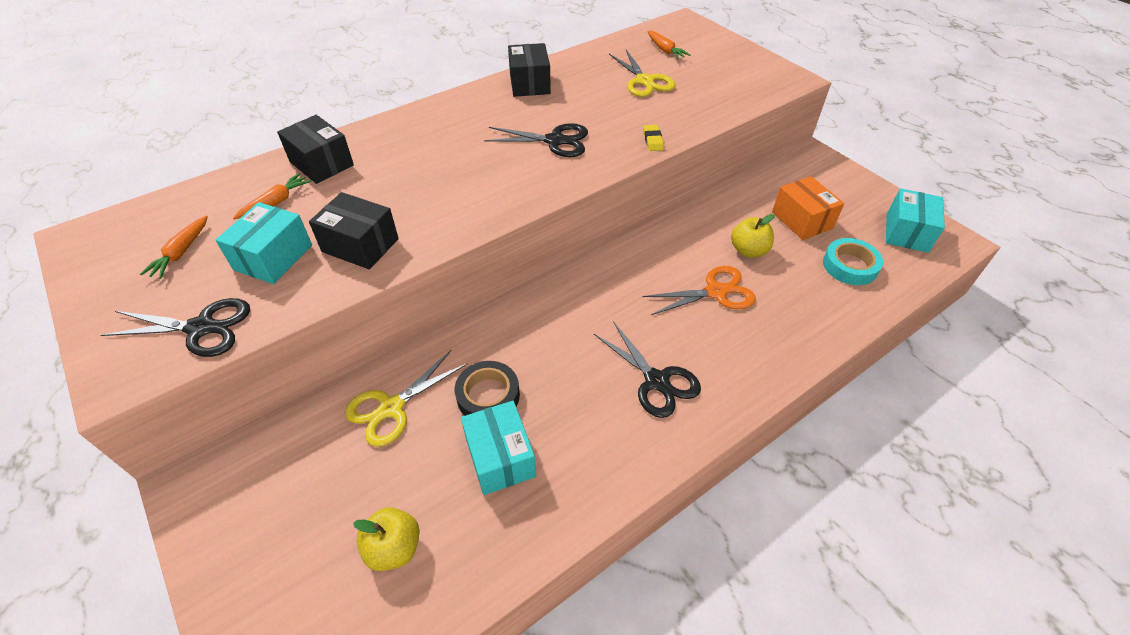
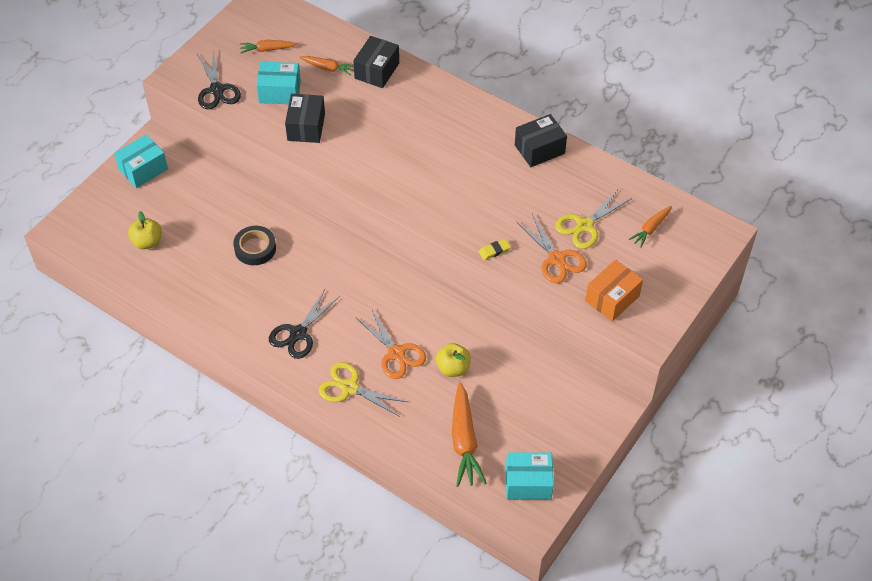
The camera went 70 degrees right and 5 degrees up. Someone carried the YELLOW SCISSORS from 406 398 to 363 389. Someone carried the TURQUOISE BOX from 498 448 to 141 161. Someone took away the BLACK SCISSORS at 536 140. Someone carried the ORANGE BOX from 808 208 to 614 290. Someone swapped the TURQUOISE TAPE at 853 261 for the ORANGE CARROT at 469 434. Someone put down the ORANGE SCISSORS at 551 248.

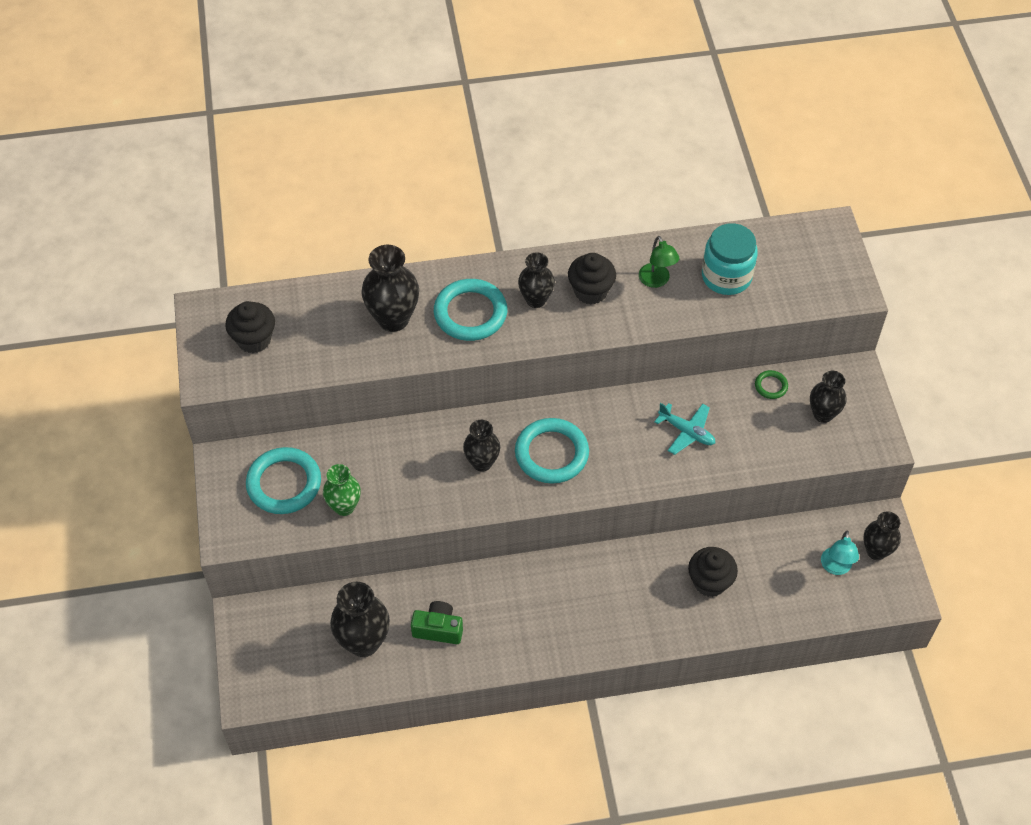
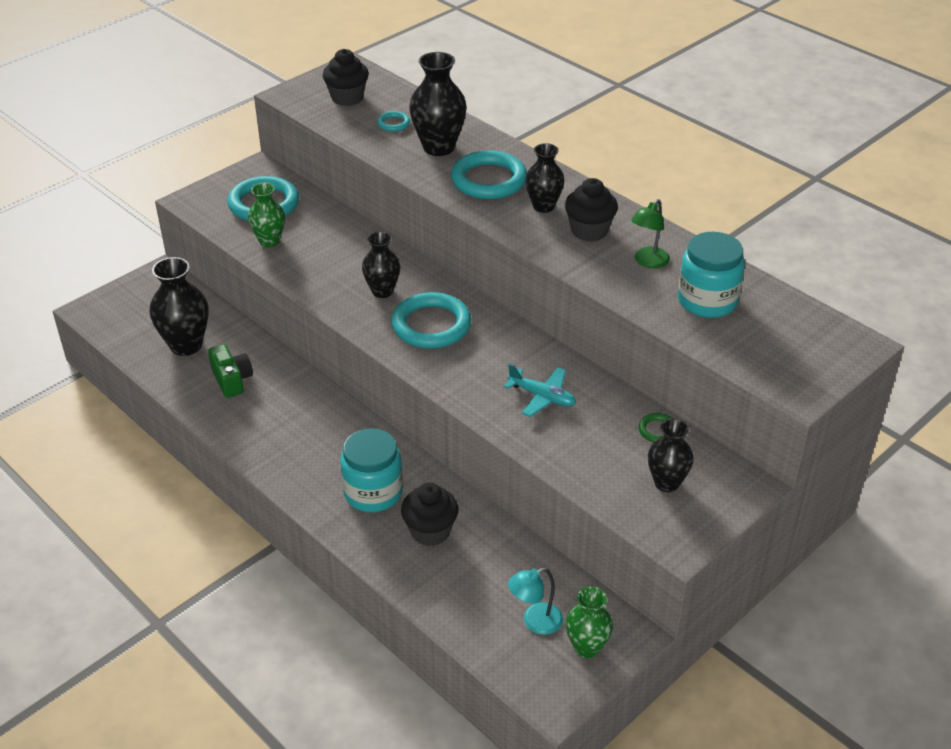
The camera went 55 degrees right and 15 degrees down. Someone rotated the TURQUOISE PLANE at 684 429 by 60 degrees counterclockwise. Someone repainted the BLACK VASE at 882 535, which became the GREEN VASE at 589 622. Someone put down the TURQUOISE JAR at 371 470. Someone put down the TURQUOISE RING at 393 121.

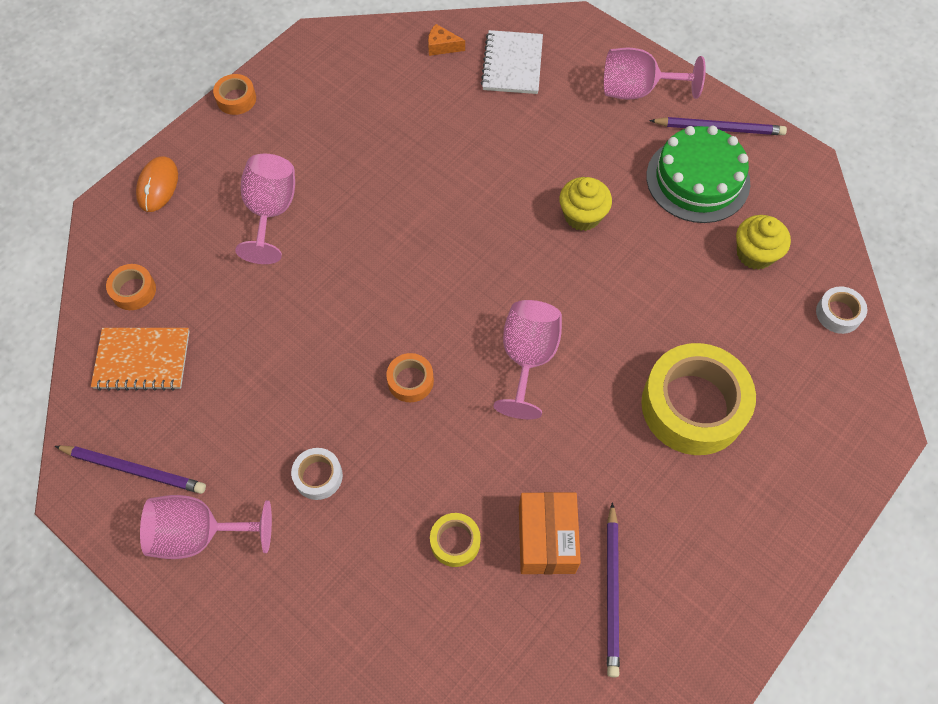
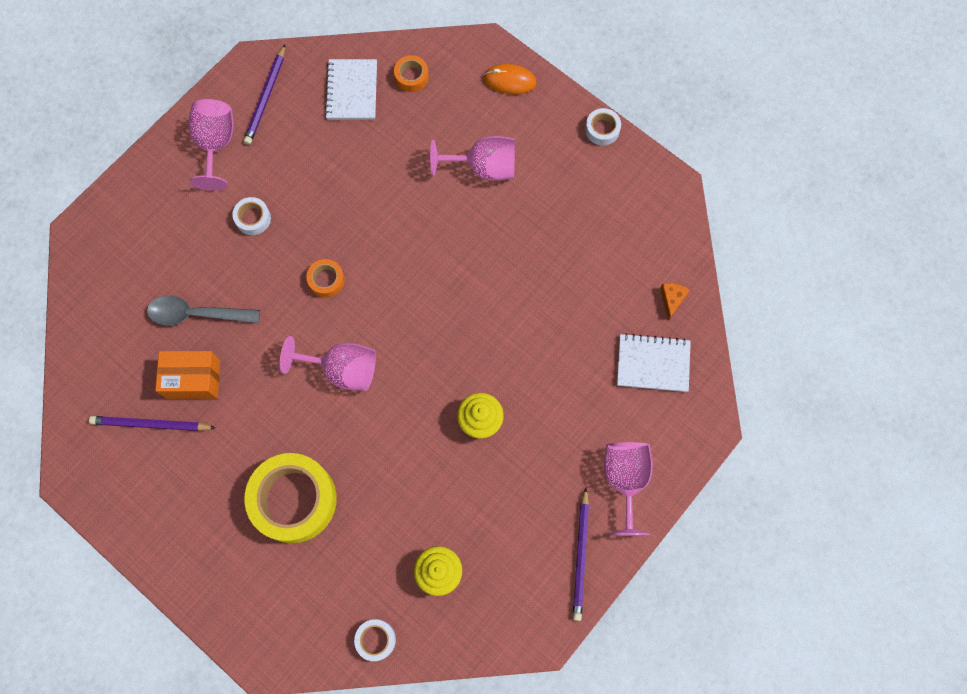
The camera went 90 degrees right and 10 degrees up. Someone repainted the ORANGE NOTEBOOK at 140 359, which became the WHITE NOTEBOOK at 351 89. Someone repainted the ORANGE TAPE at 234 94, which became the WHITE TAPE at 603 127. Someone swapped the YELLOW TAPE at 455 540 for the GREY SPOON at 203 311. Someone took away the GREEN CAKE at 698 174.

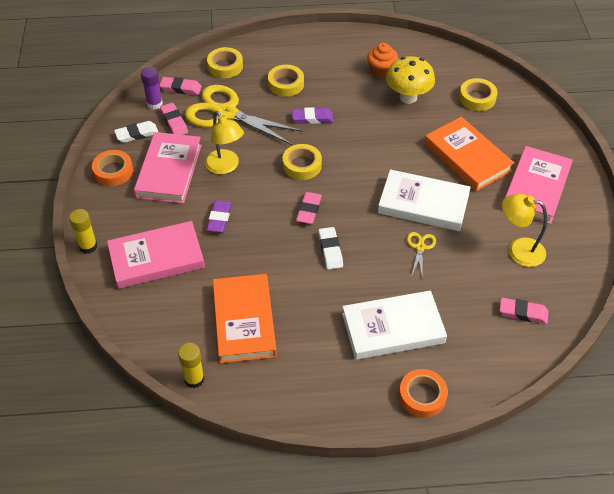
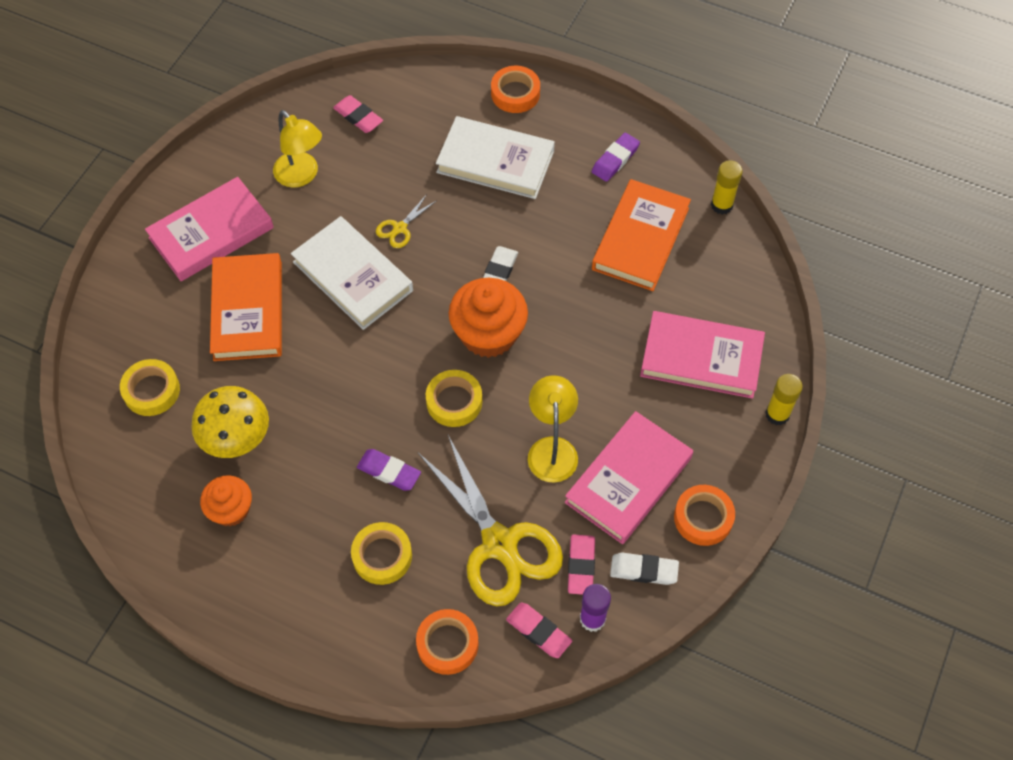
The camera went 150 degrees left and 10 degrees up. Someone repainted the YELLOW TAPE at 225 62, which became the ORANGE TAPE at 447 642. Someone carried the PURPLE ERASER from 219 216 to 616 157. Someone swapped the PINK ERASER at 309 208 for the ORANGE CUPCAKE at 488 318.

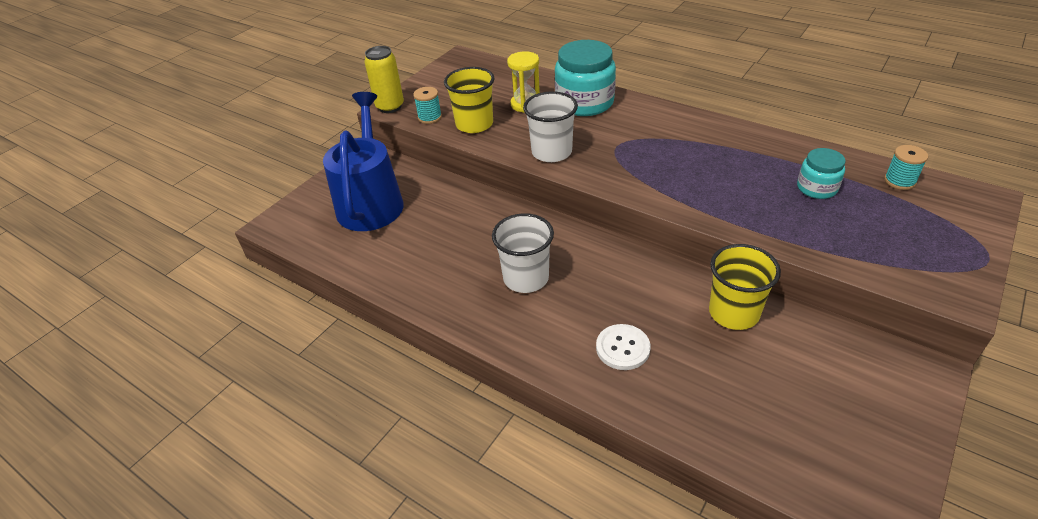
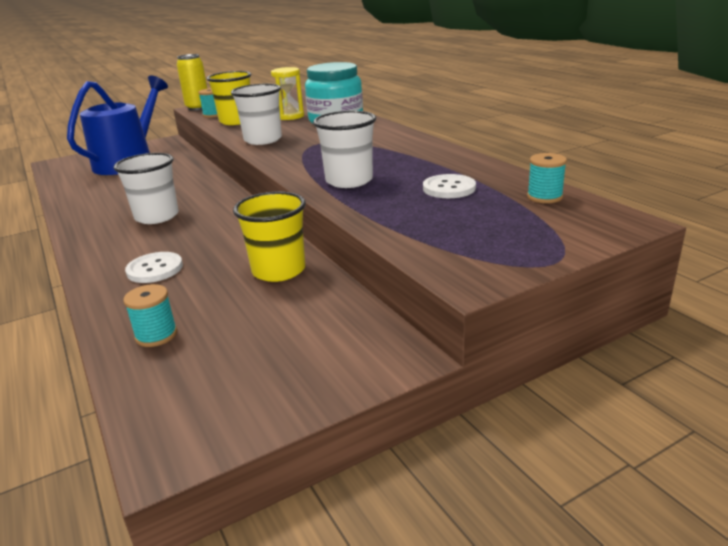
The camera went 25 degrees right and 15 degrees down. Someone swapped the TURQUOISE JAR at 821 173 for the WHITE BUTTON at 449 186. Someone put down the TURQUOISE SPOOL at 150 315. Someone put down the WHITE CUP at 344 149.

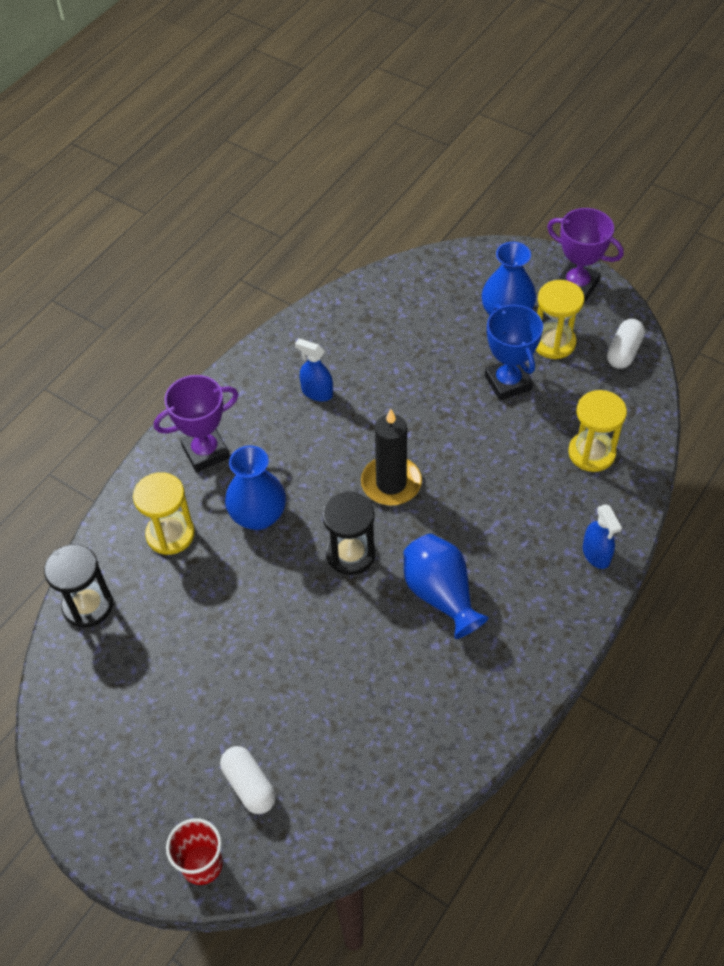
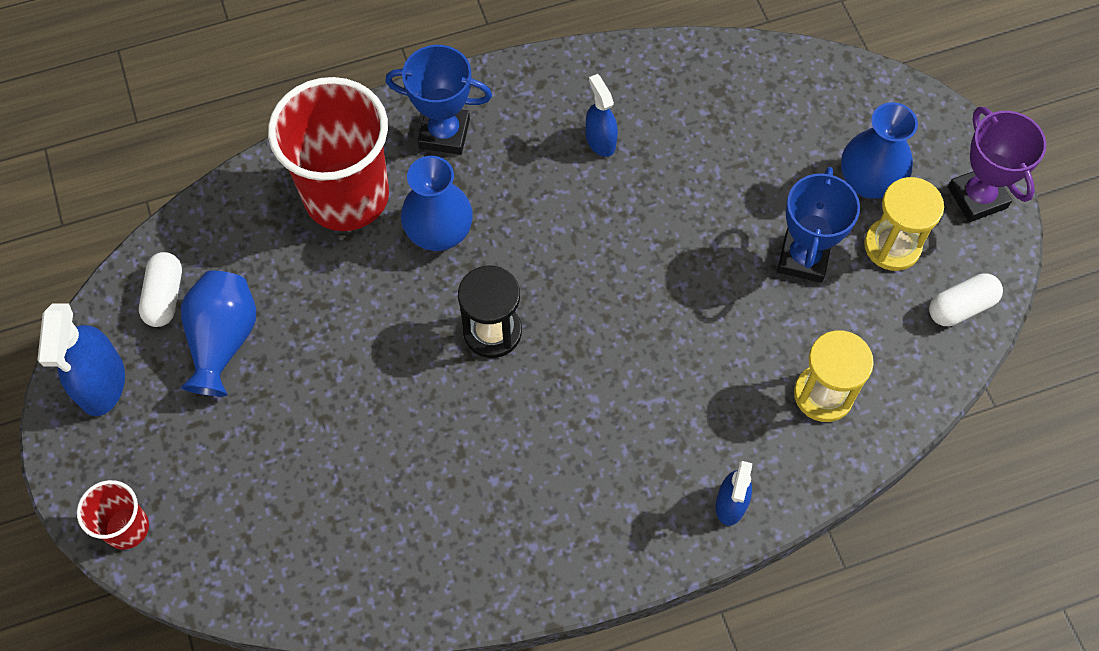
The camera went 35 degrees right and 10 degrees up. Someone took away the BLACK HOURGLASS at 78 586. Someone swapped the YELLOW HOURGLASS at 164 513 for the RED CUP at 328 154. Someone repainted the PURPLE TROPHY at 196 423, which became the BLUE TROPHY at 438 100. Someone carried the WHITE CAPSULE from 248 780 to 160 289. Someone took away the BLACK CANDLE at 391 457. Someone carried the BLUE VASE from 446 586 to 218 334. Someone put down the BLUE SPRAY BOTTLE at 81 359.

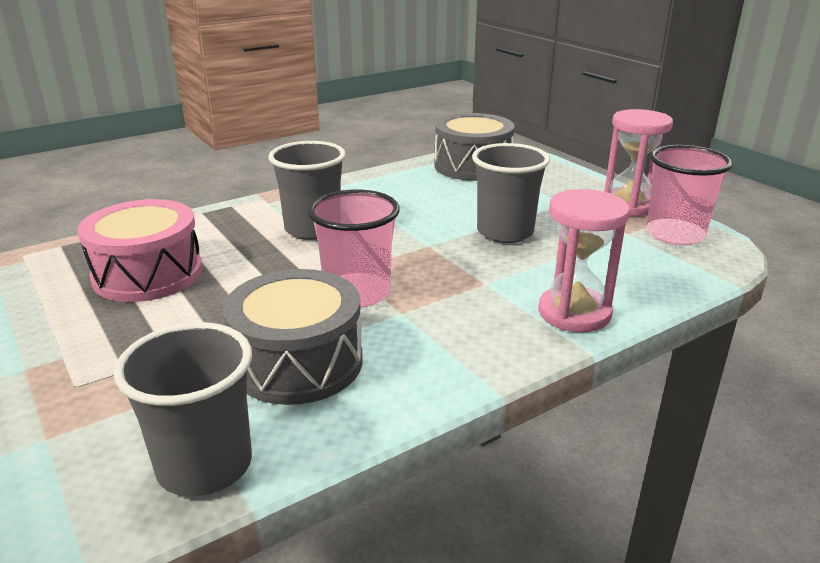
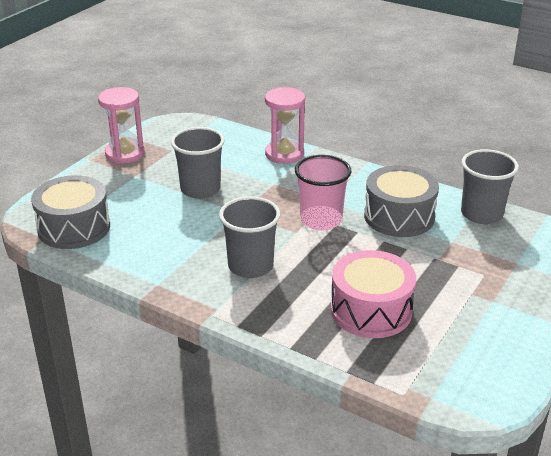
The camera went 115 degrees left and 5 degrees up. Someone took away the PINK CUP at 689 195.

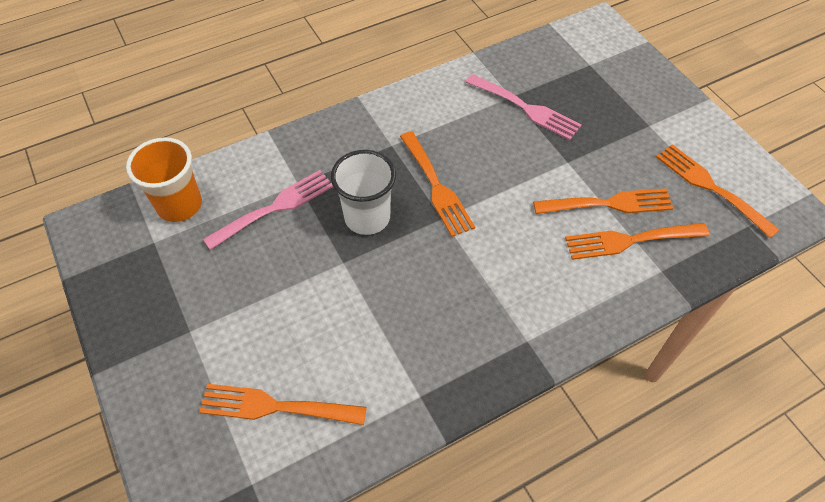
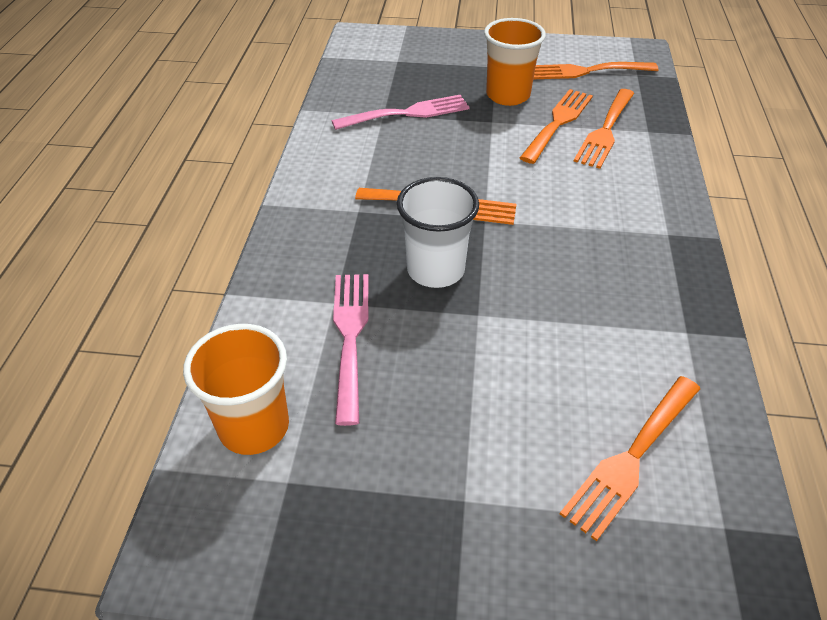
The camera went 55 degrees left and 10 degrees down. Someone put down the ORANGE CUP at 515 62.

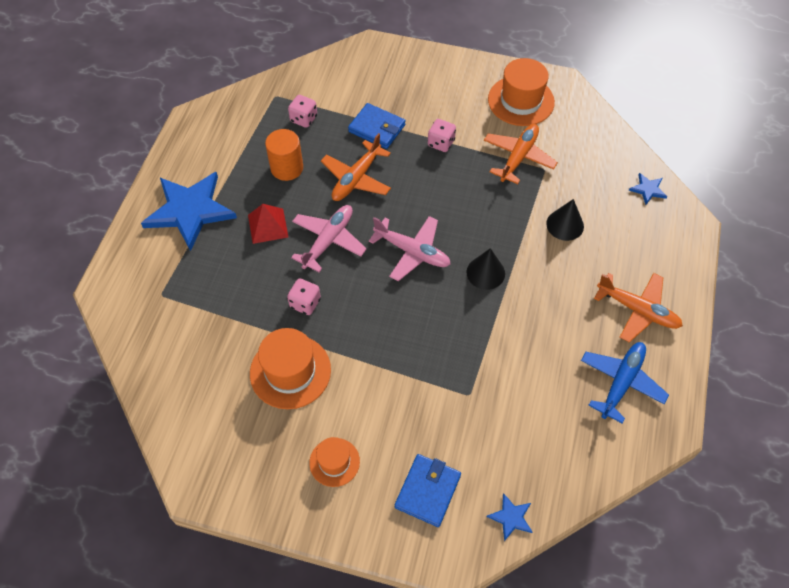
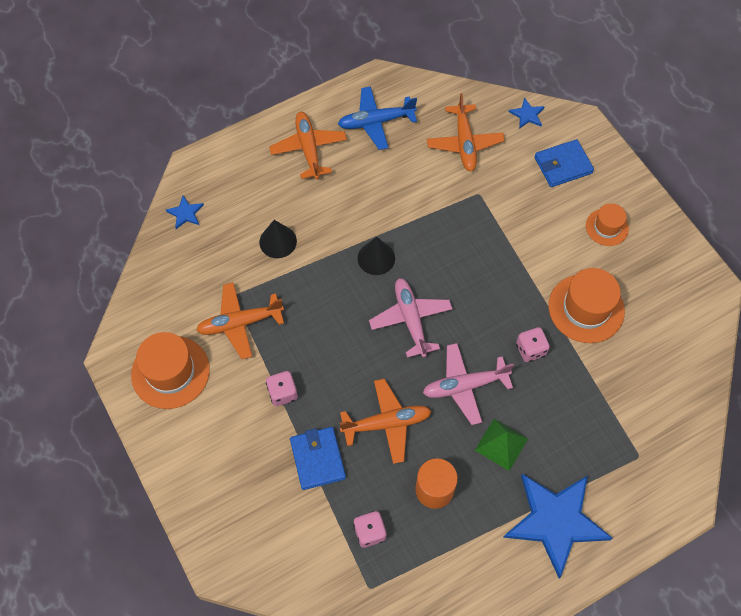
The camera went 135 degrees left and 5 degrees up. Someone repainted the RED PYRAMID at 268 224, which became the GREEN PYRAMID at 501 445. Someone put down the ORANGE PLANE at 466 132.

